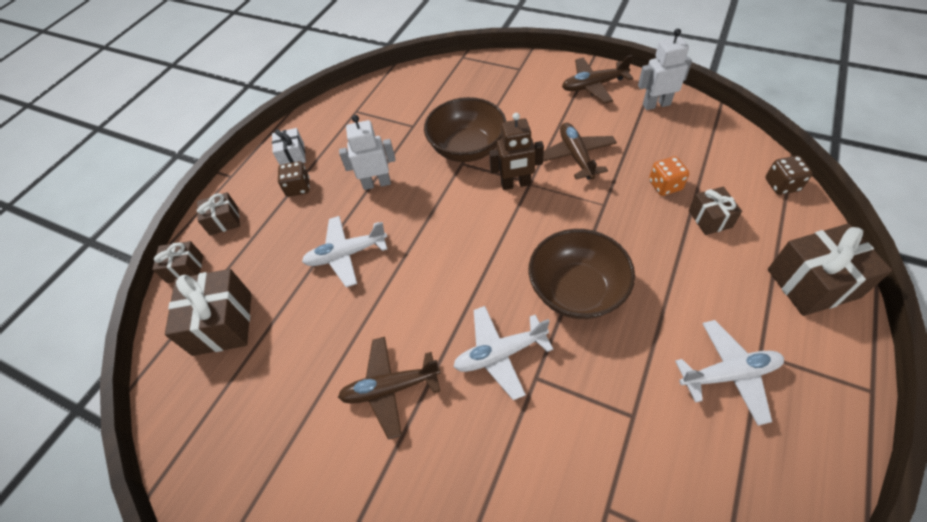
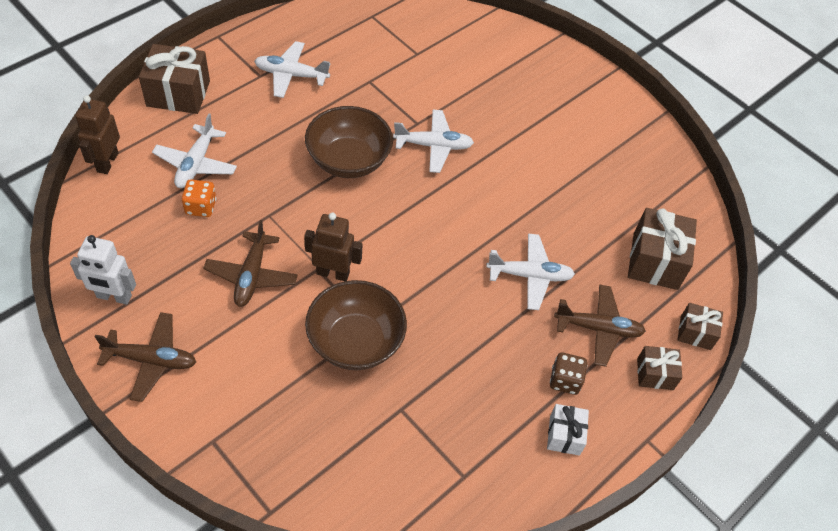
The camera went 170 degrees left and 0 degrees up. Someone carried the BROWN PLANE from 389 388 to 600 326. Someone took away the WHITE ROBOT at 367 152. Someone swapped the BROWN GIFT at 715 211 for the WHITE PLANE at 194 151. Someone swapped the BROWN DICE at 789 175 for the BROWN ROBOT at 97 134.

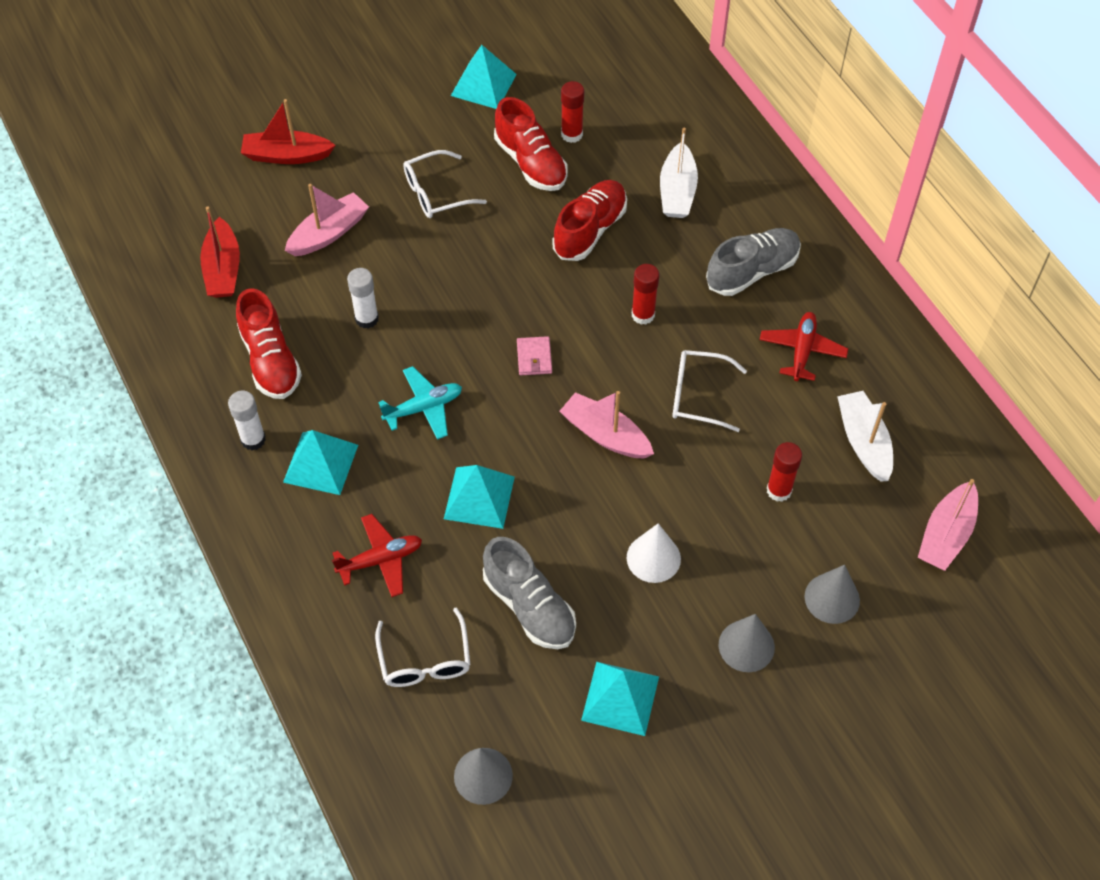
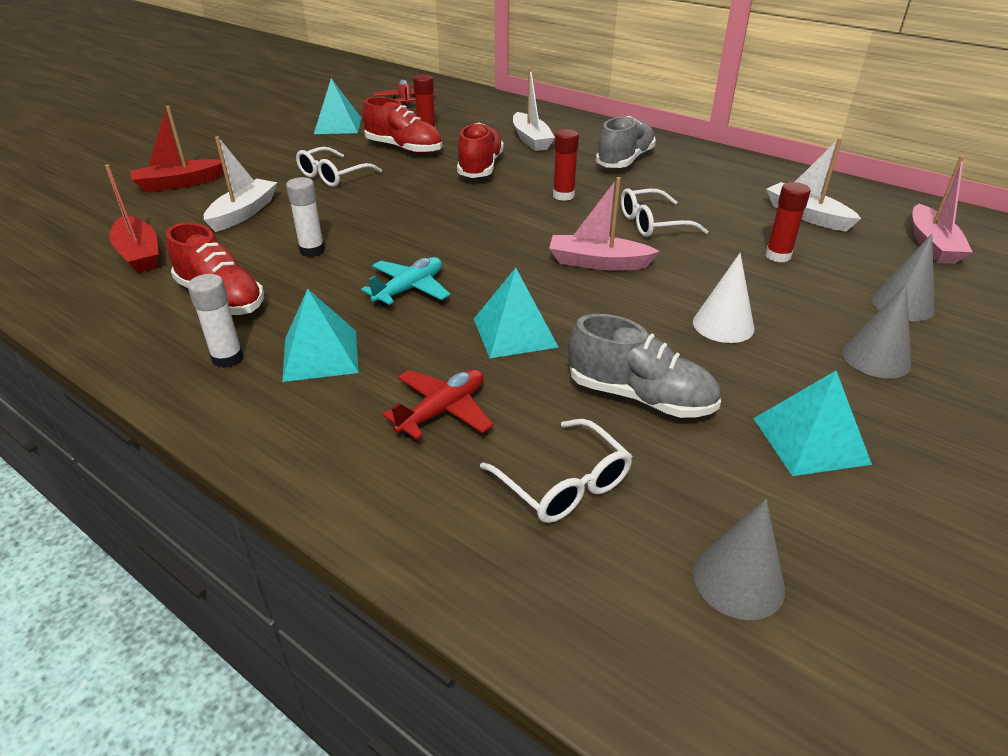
The camera went 25 degrees left and 20 degrees down. Someone repainted the PINK BOAT at 327 220, which became the WHITE BOAT at 240 184. Someone took away the PINK WALLET at 534 355. Someone carried the RED PLANE from 804 346 to 404 94.

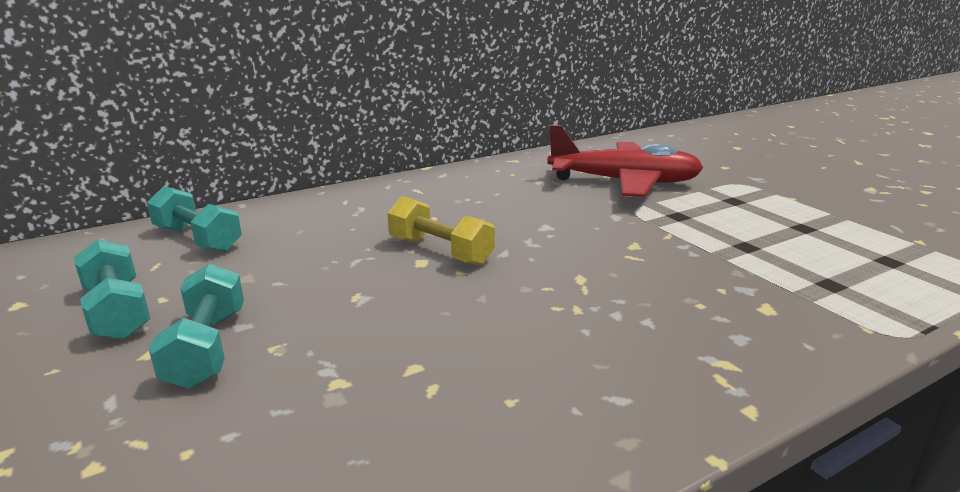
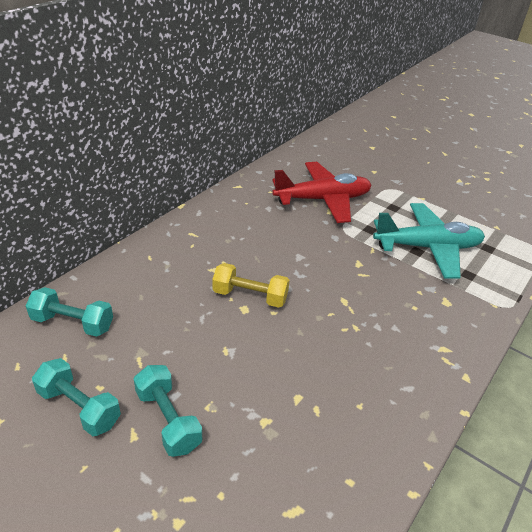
The camera went 25 degrees left and 15 degrees up. Someone put down the TURQUOISE PLANE at 429 241.

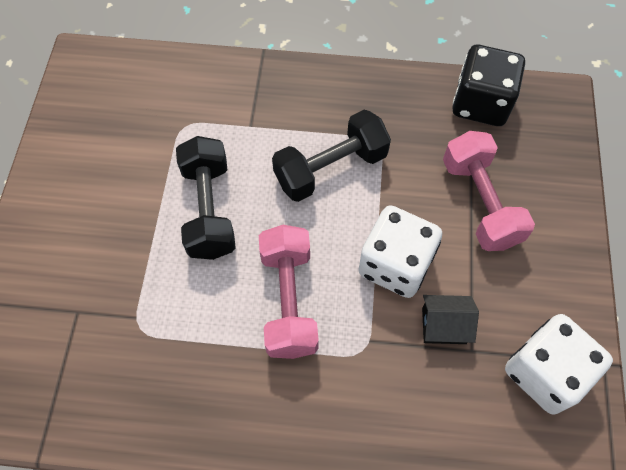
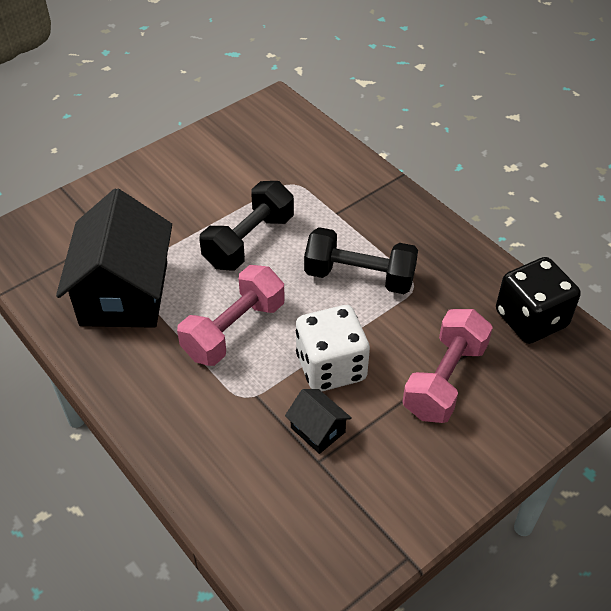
The camera went 45 degrees right and 15 degrees down. Someone took away the WHITE DICE at 559 364. Someone put down the BLACK HOUSE at 114 258.

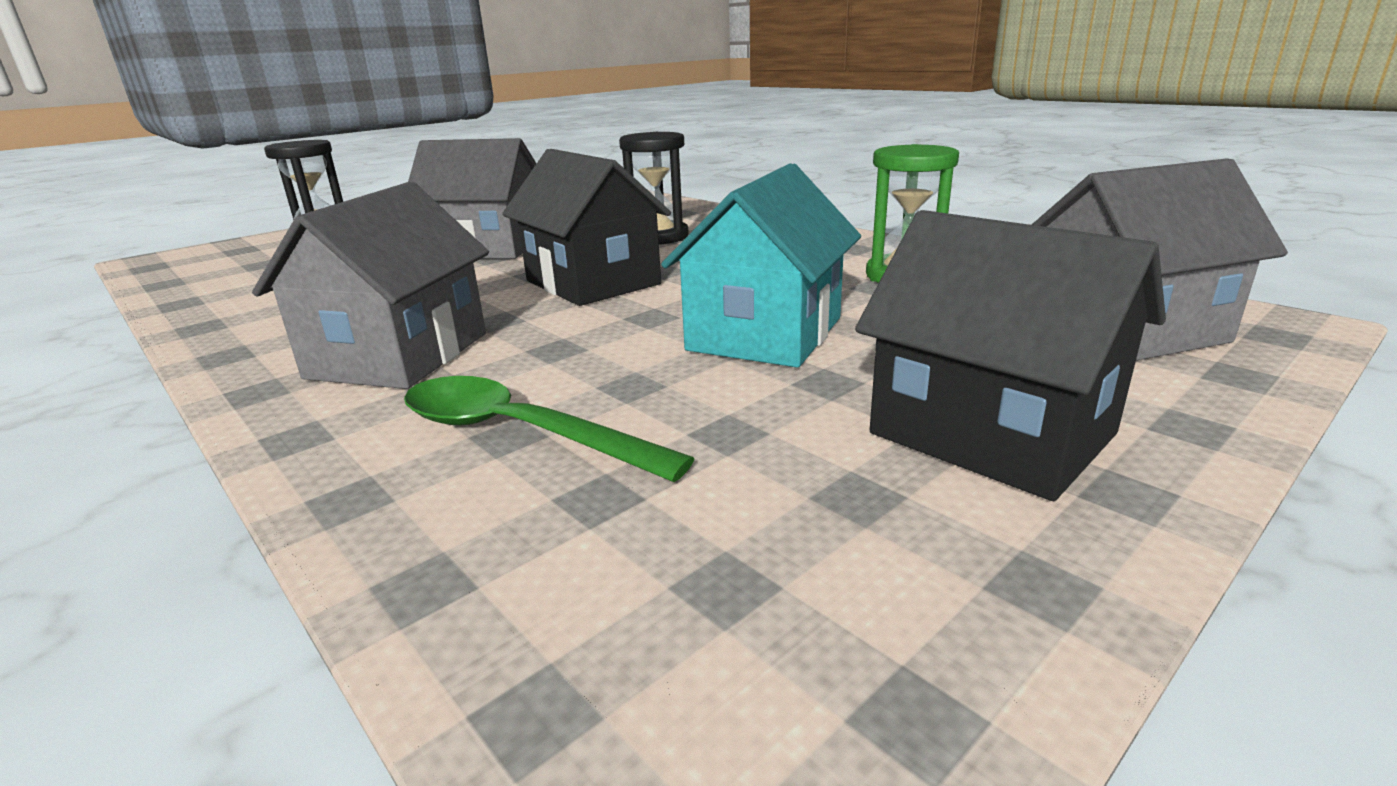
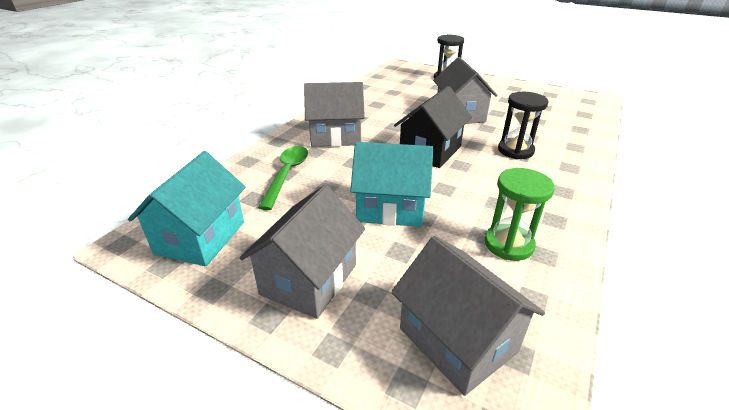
The camera went 70 degrees right and 10 degrees up. Someone repainted the BLACK HOUSE at 1010 355, which became the GREY HOUSE at 302 252. Someone put down the TURQUOISE HOUSE at 187 209.

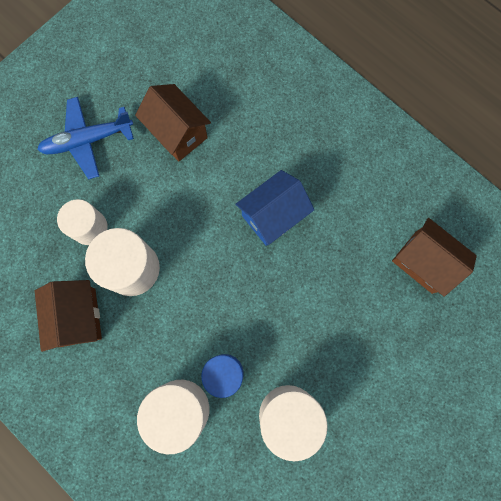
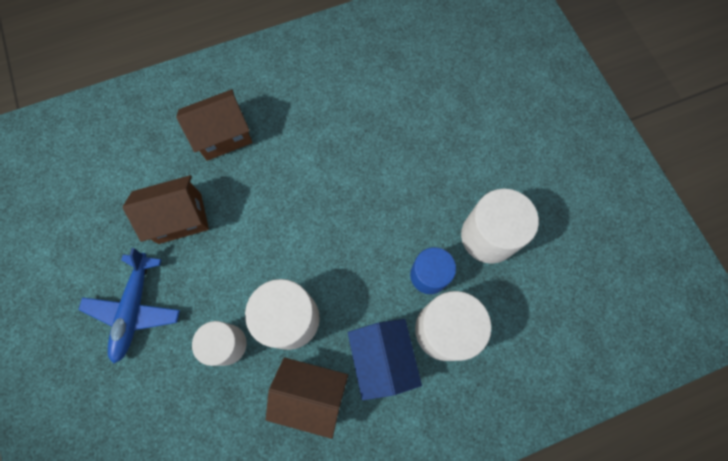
The camera went 65 degrees left and 5 degrees down. Someone carried the BLUE HOUSE from 274 208 to 385 359. Someone carried the BROWN HOUSE from 434 257 to 214 125.

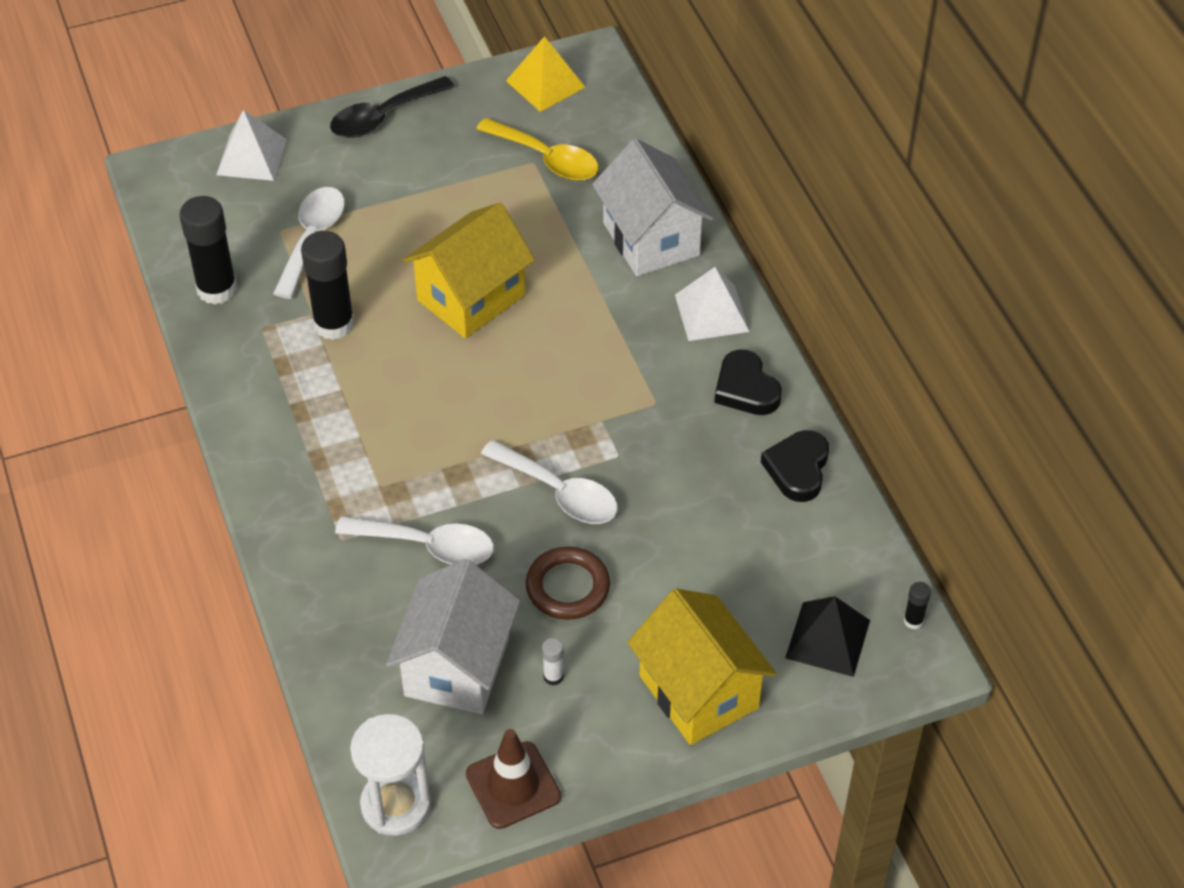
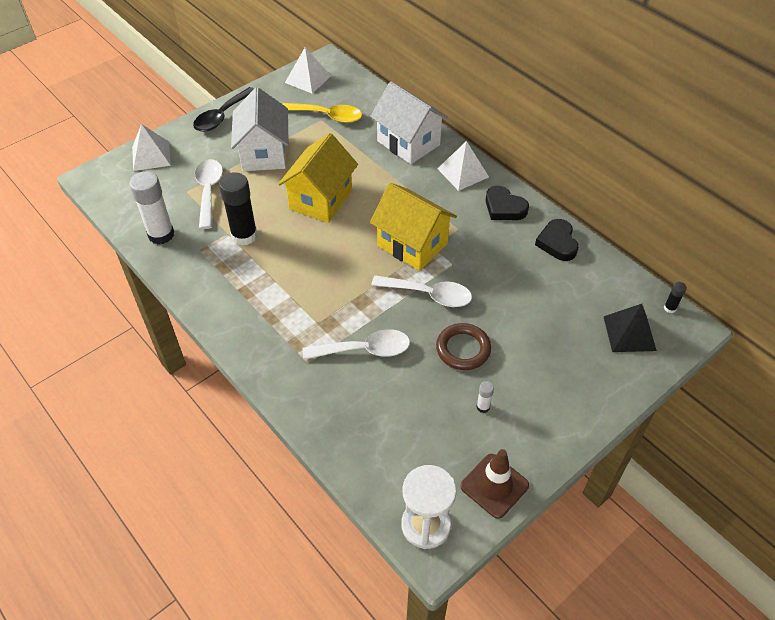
The camera went 20 degrees left and 0 degrees up. Someone repainted the BLACK GLUE STICK at 208 250, which became the WHITE GLUE STICK at 151 207. Someone carried the WHITE HOUSE from 453 636 to 260 129. Someone repainted the YELLOW PYRAMID at 545 74, which became the WHITE PYRAMID at 308 70. Someone carried the YELLOW HOUSE from 702 667 to 413 227.

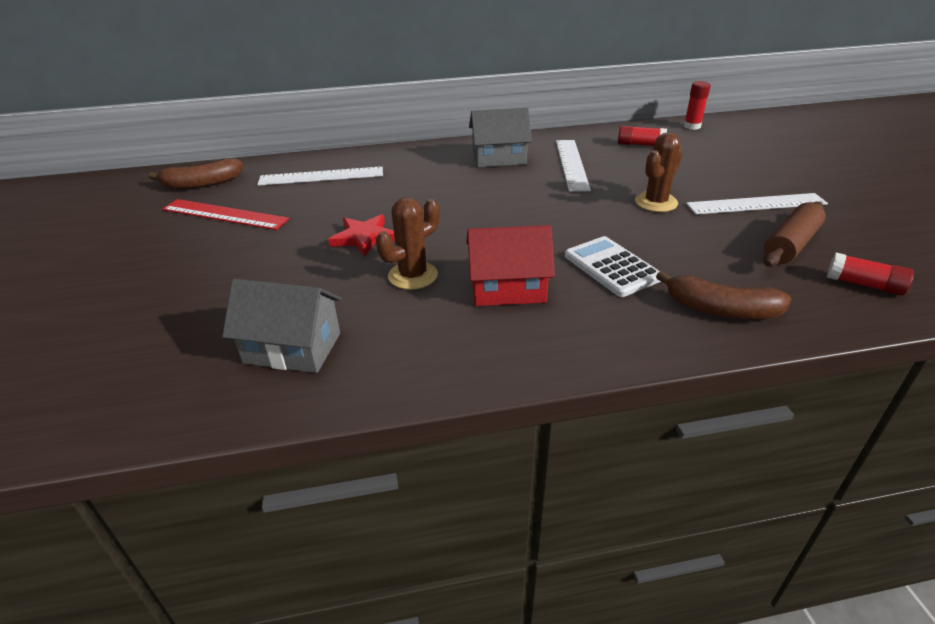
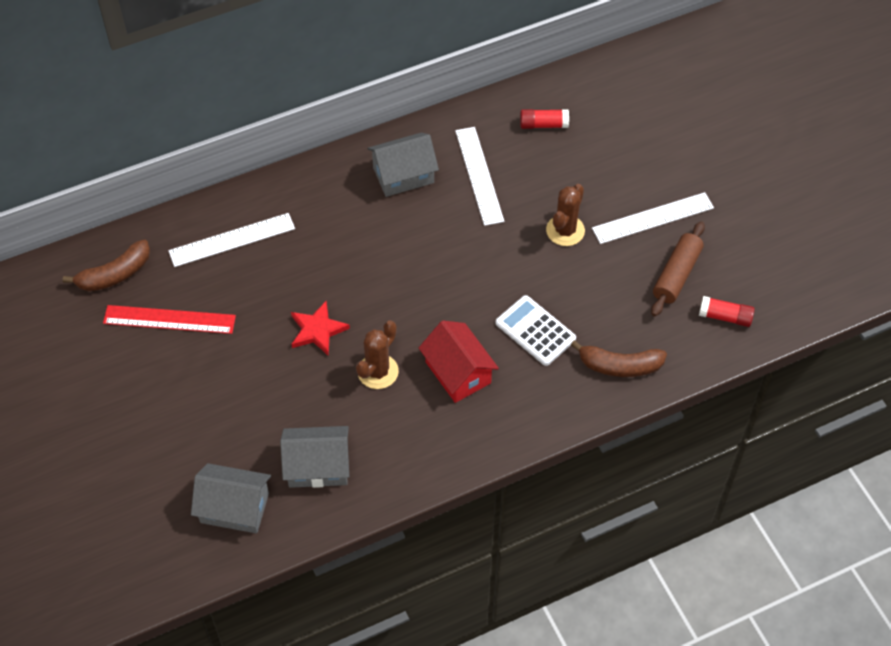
The camera went 15 degrees left and 20 degrees up. Someone rotated the RED HOUSE at 510 265 by 75 degrees clockwise. Someone took away the RED GLUE STICK at 697 105. Someone put down the GREY HOUSE at 231 498.

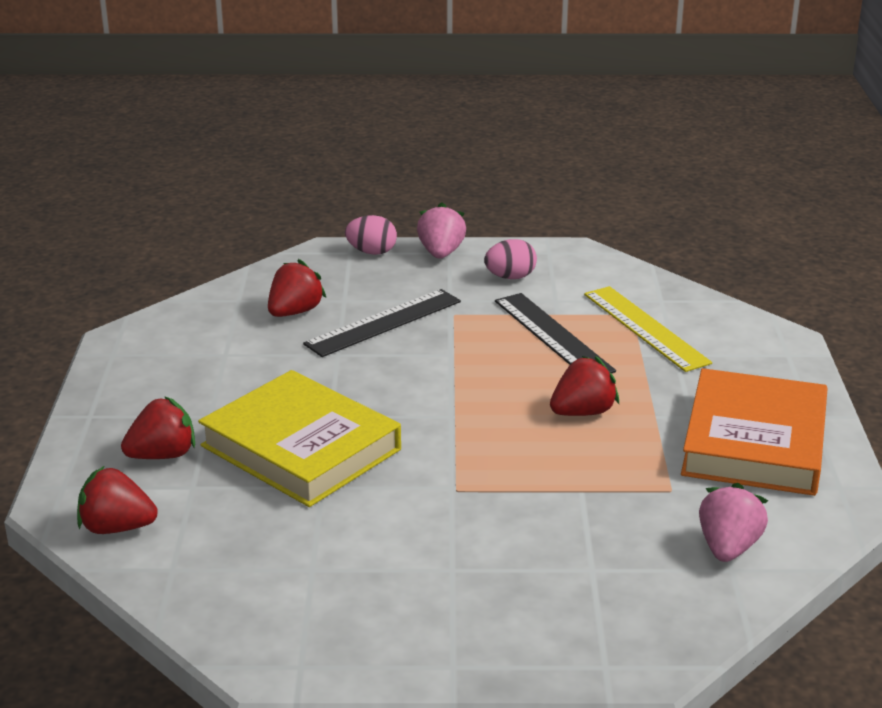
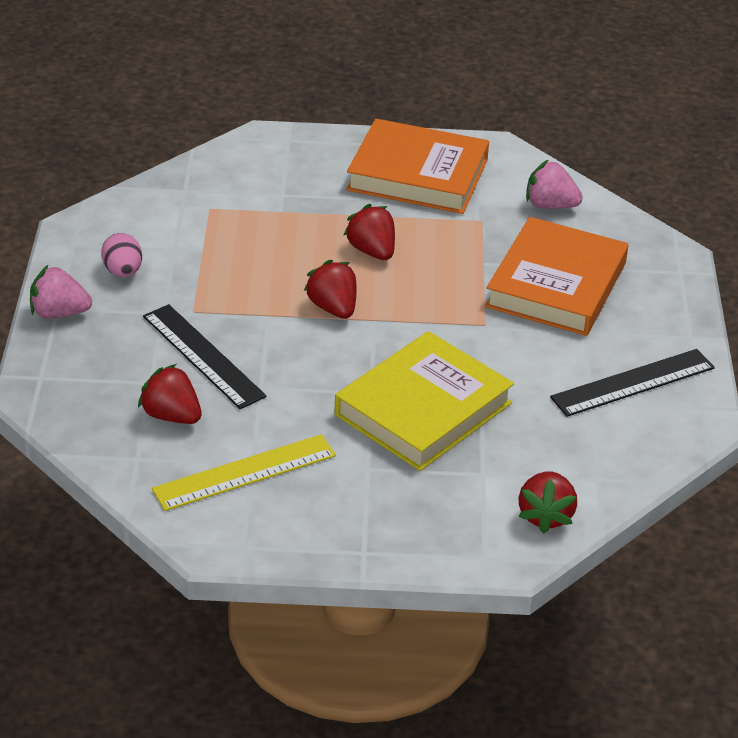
The camera went 90 degrees left and 10 degrees up. Someone carried the RED STRAWBERRY from 158 427 to 330 289. Someone took away the PINK EGG at 371 235. Someone carried the BLACK RULER from 555 333 to 632 383. Someone carried the YELLOW RULER from 648 329 to 244 472. Someone put down the ORANGE BOOK at 556 276.

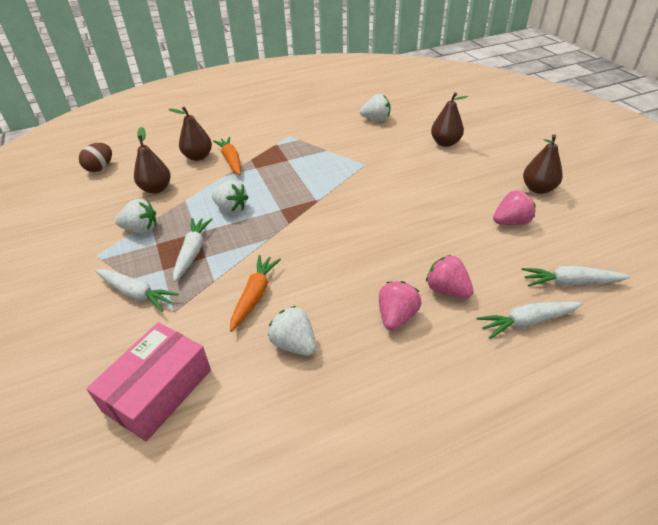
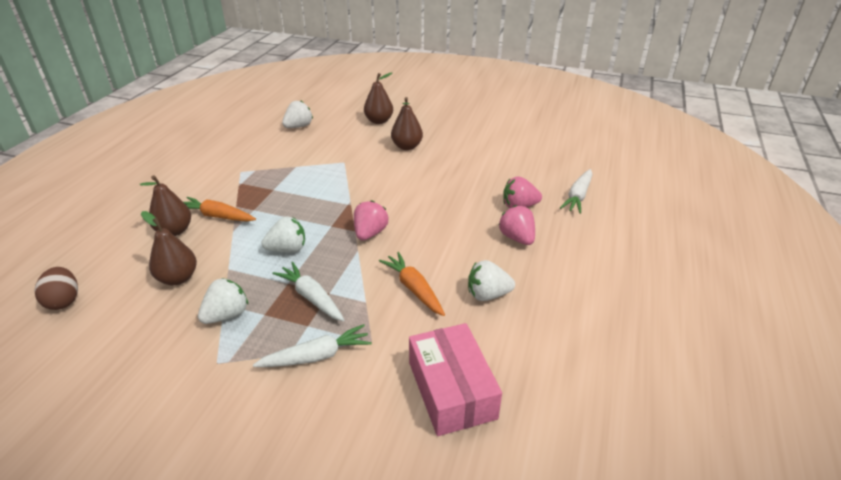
The camera went 50 degrees left and 5 degrees down. Someone carried the PINK STRAWBERRY from 514 207 to 371 220. Someone took away the WHITE CARROT at 576 276. Someone carried the BROWN PEAR from 543 164 to 407 123.

